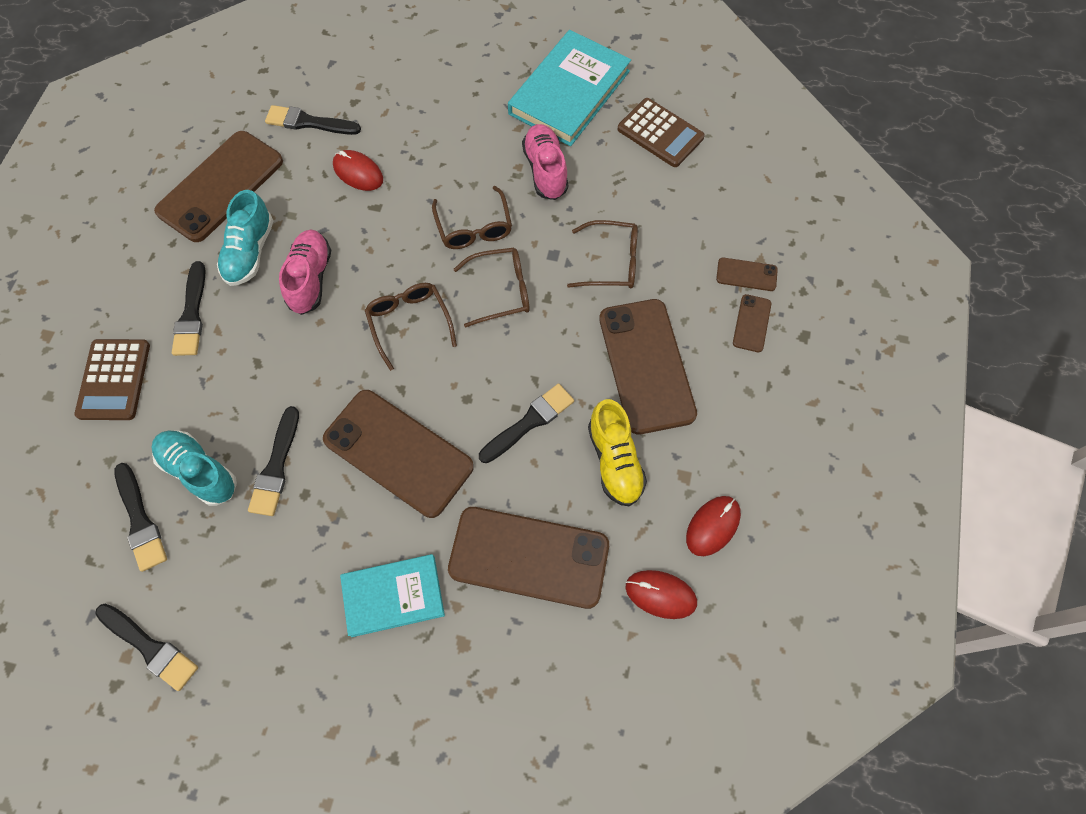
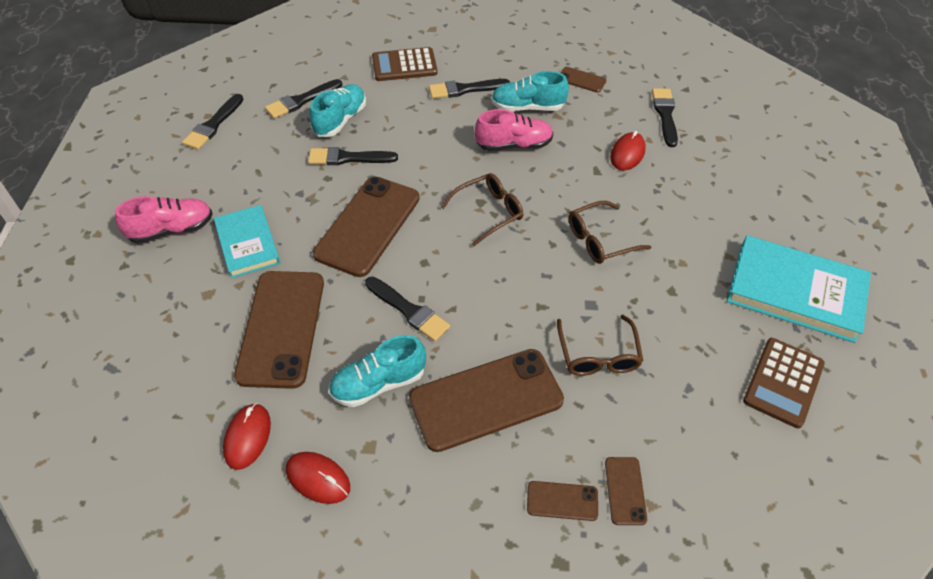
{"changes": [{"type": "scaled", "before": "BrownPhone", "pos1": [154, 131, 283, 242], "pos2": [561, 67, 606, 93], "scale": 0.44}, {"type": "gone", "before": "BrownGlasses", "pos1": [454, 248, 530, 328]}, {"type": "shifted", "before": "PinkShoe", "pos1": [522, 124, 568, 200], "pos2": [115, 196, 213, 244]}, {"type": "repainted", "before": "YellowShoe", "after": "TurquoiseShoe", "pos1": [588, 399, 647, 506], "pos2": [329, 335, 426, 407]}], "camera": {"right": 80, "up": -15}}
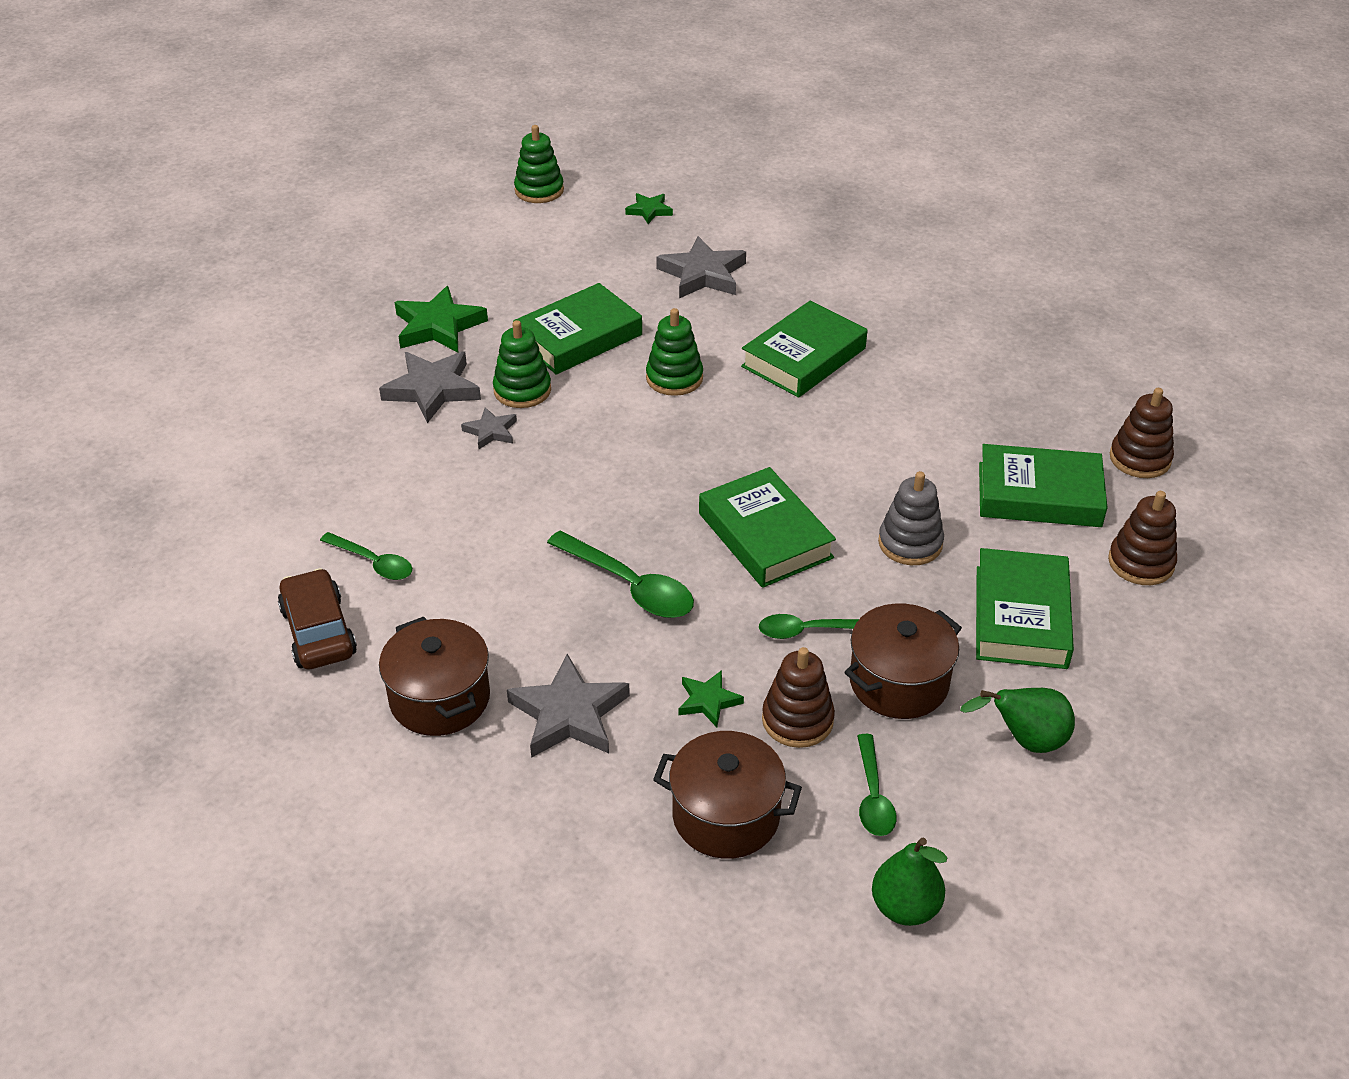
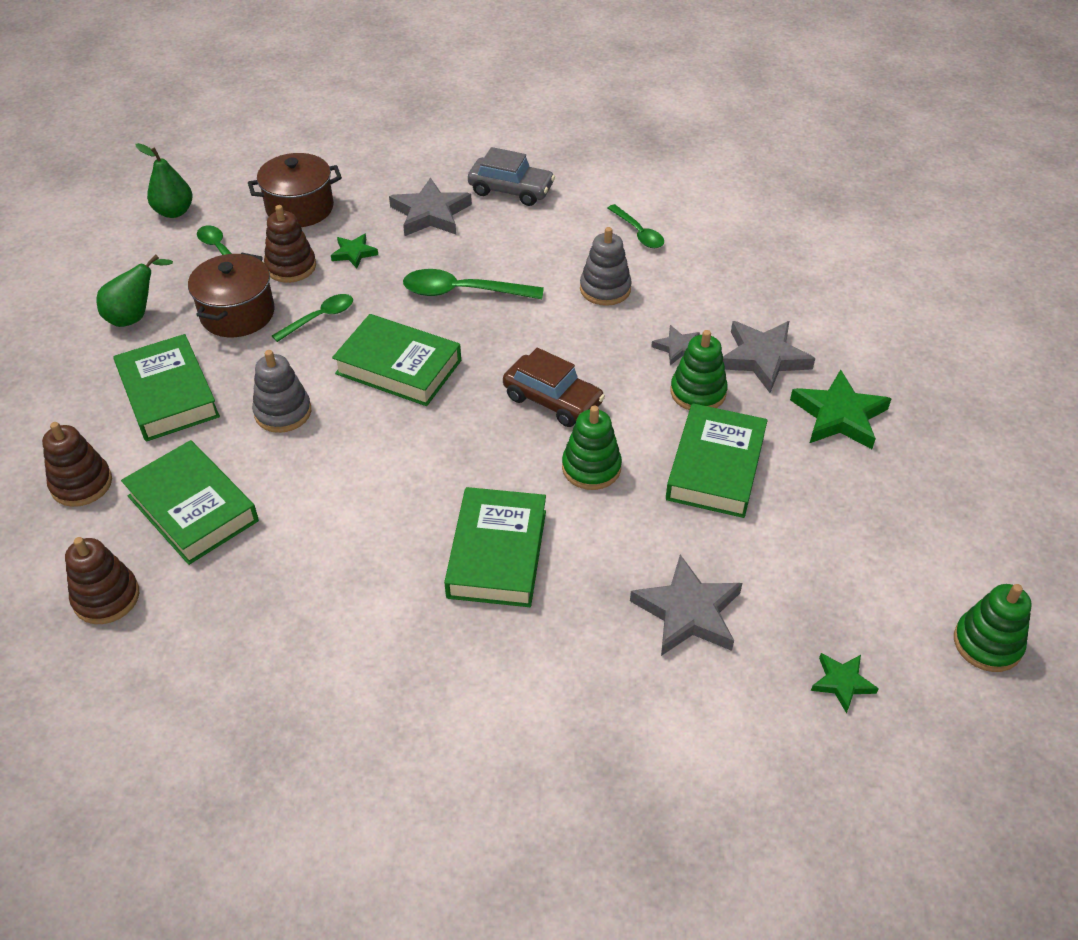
{"changes": [{"type": "shifted", "before": "BrownCar", "pos1": [278, 568, 357, 670], "pos2": [503, 348, 605, 427]}, {"type": "rotated", "before": "GreenSpoon", "pos1": [320, 532, 412, 580], "pos2": [608, 204, 664, 248], "turn": -120}, {"type": "swapped", "before": "BrownPot", "after": "GreyCar", "pos1": [379, 617, 490, 736], "pos2": [468, 147, 555, 206]}, {"type": "rotated", "before": "GreenBook", "pos1": [979, 444, 1108, 527], "pos2": [121, 440, 259, 565], "turn": 75}, {"type": "new", "after": "GreyStackingToy", "pos2": [580, 227, 632, 306]}], "camera": {"right": 145, "up": 5}}
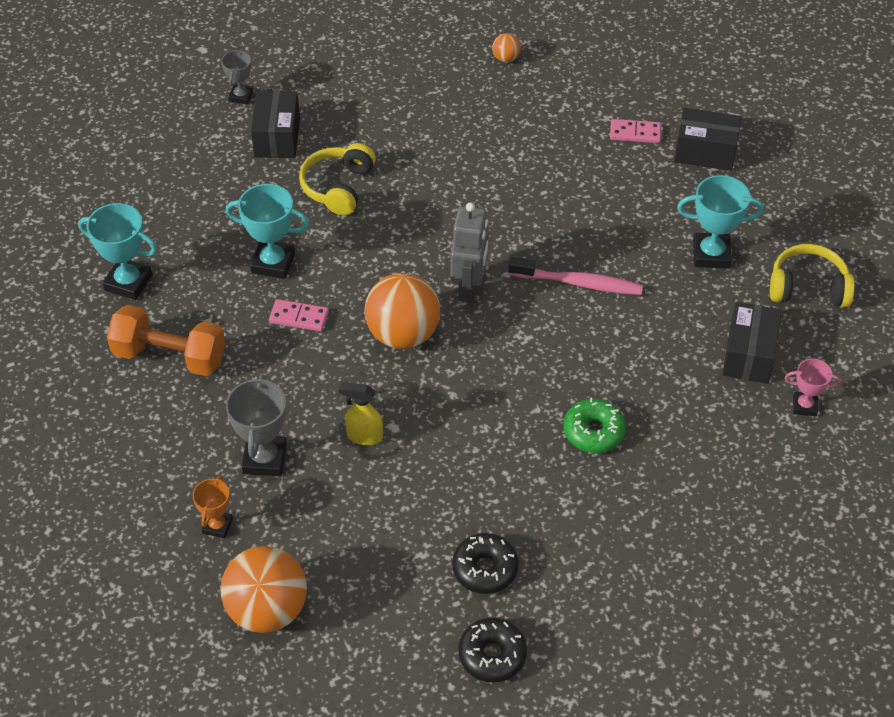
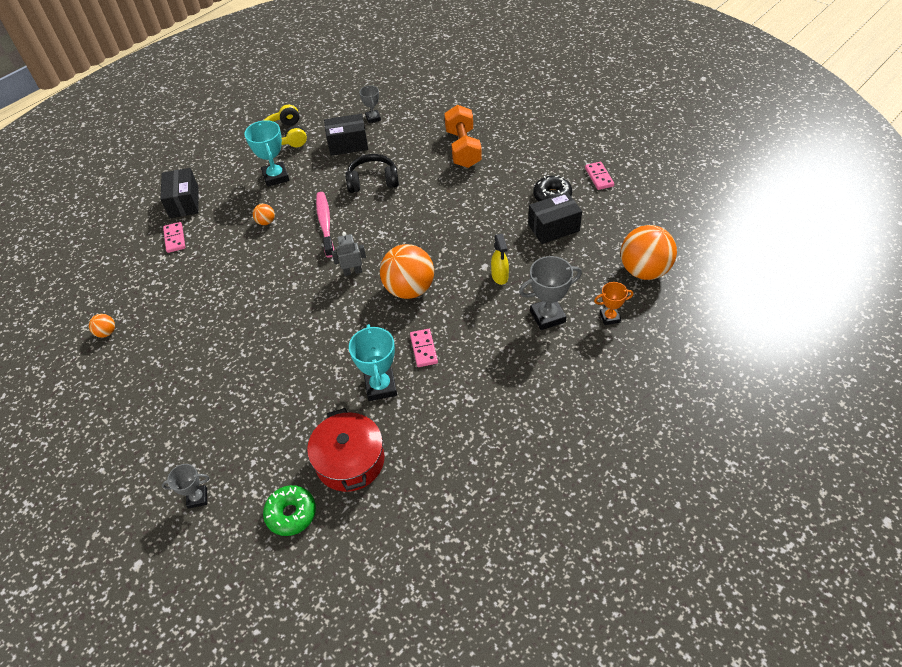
{"changes": [{"type": "gone", "before": "TurquoiseTrophy", "pos1": [78, 203, 157, 300]}, {"type": "shifted", "before": "OrangeDumbbell", "pos1": [107, 305, 226, 376], "pos2": [444, 105, 482, 168]}, {"type": "shifted", "before": "BlackBox", "pos1": [251, 91, 300, 158], "pos2": [528, 192, 582, 244]}, {"type": "gone", "before": "YellowHeadphones", "pos1": [299, 143, 376, 215]}, {"type": "scaled", "before": "GreyRobot", "pos1": [451, 202, 489, 303], "pos2": [332, 232, 366, 276], "scale": 0.64}, {"type": "swapped", "before": "BlackDonut", "after": "PinkDomino", "pos1": [458, 618, 527, 682], "pos2": [585, 162, 614, 190]}, {"type": "shifted", "before": "GreenDonut", "pos1": [564, 398, 626, 453], "pos2": [263, 485, 316, 536]}, {"type": "repainted", "before": "PinkTrophy", "after": "GreyTrophy", "pos1": [785, 359, 841, 416], "pos2": [359, 85, 381, 123]}, {"type": "new", "after": "OrangeBall", "pos2": [253, 204, 275, 225]}, {"type": "new", "after": "RedPot", "pos2": [307, 408, 384, 492]}, {"type": "new", "after": "BlackHeadphones", "pos2": [345, 154, 399, 193]}], "camera": {"right": -110, "up": 0}}
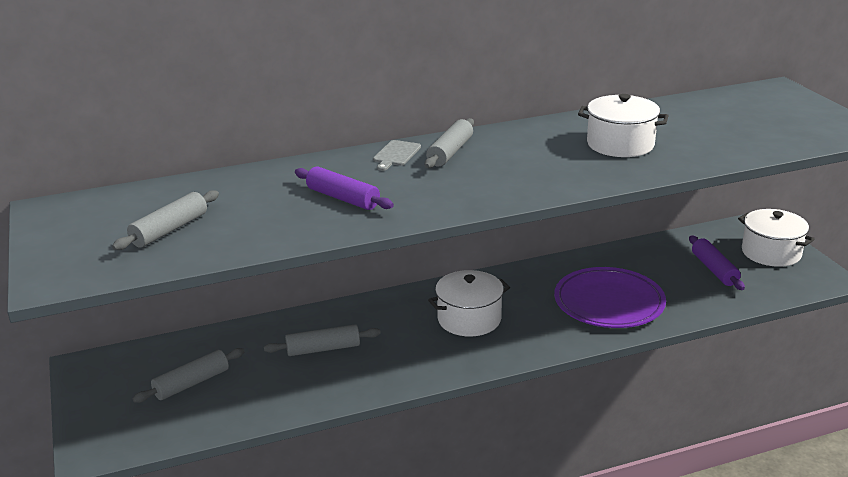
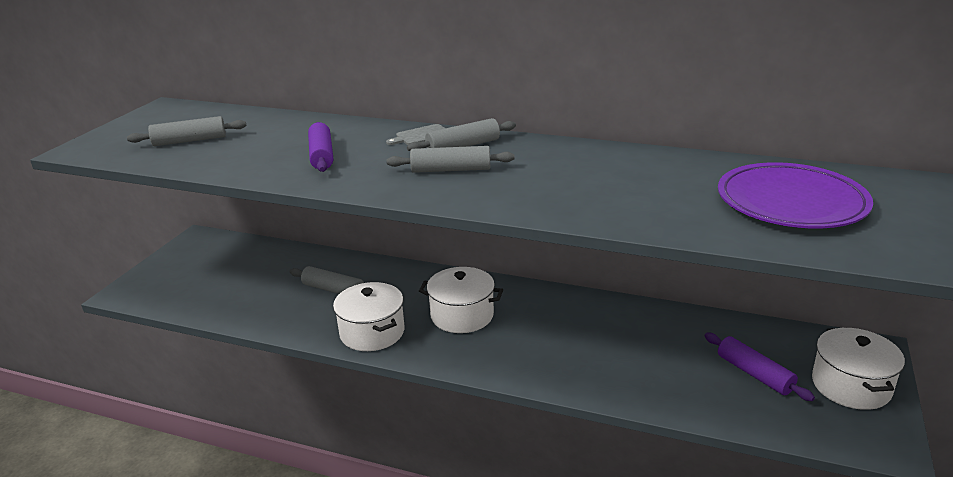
{"changes": [{"type": "shifted", "before": "GreyRollingPin", "pos1": [133, 348, 245, 403], "pos2": [386, 146, 515, 173]}, {"type": "shifted", "before": "PurplePlate", "pos1": [554, 267, 666, 328], "pos2": [718, 162, 873, 228]}, {"type": "shifted", "before": "WhitePot", "pos1": [578, 94, 669, 157], "pos2": [333, 282, 404, 351]}, {"type": "rotated", "before": "PurpleRollingPin", "pos1": [689, 235, 745, 290], "pos2": [705, 333, 815, 401], "turn": -60}], "camera": {"right": 40, "up": 0}}
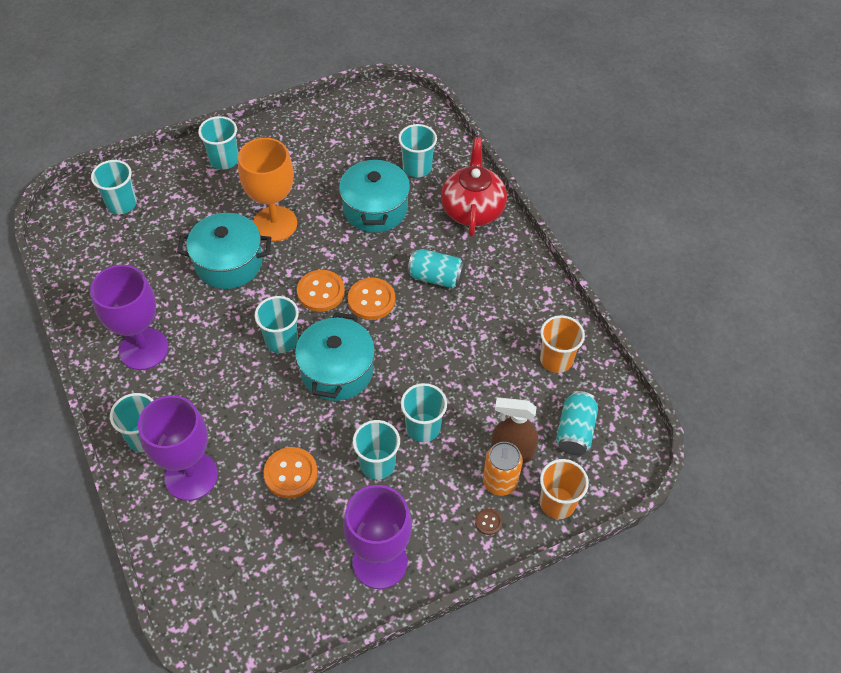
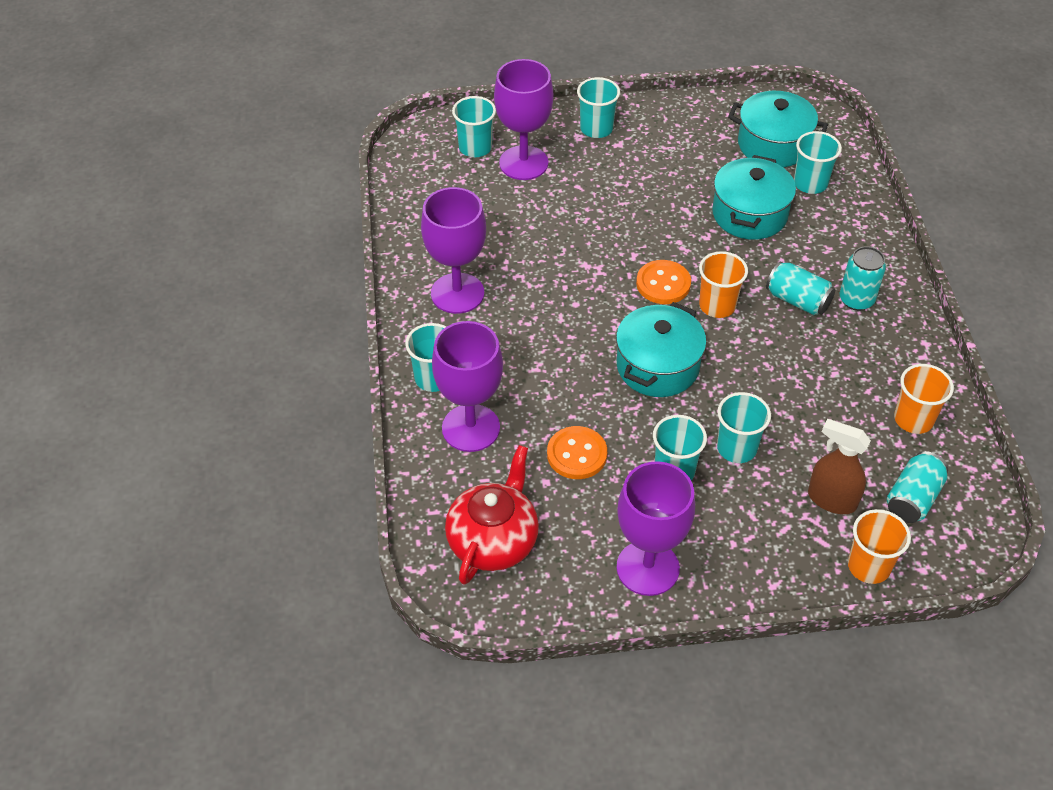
{"changes": [{"type": "shifted", "before": "TurquoisePot", "pos1": [177, 213, 271, 289], "pos2": [728, 91, 828, 167]}, {"type": "gone", "before": "OrangeGoblet", "pos1": [238, 138, 297, 242]}, {"type": "gone", "before": "TurquoiseCup", "pos1": [254, 296, 299, 353]}, {"type": "swapped", "before": "OrangeButton", "after": "OrangeCup", "pos1": [348, 278, 395, 320], "pos2": [699, 251, 748, 318]}, {"type": "shifted", "before": "RedTeapot", "pos1": [441, 137, 507, 236], "pos2": [445, 445, 539, 585]}, {"type": "gone", "before": "BrownButton", "pos1": [475, 508, 502, 535]}, {"type": "gone", "before": "OrangeCan", "pos1": [483, 442, 523, 496]}, {"type": "new", "after": "PurpleGoblet", "pos2": [494, 59, 553, 180]}, {"type": "new", "after": "TurquoiseCan", "pos2": [840, 246, 886, 311]}], "camera": {"right": 20, "up": -5}}
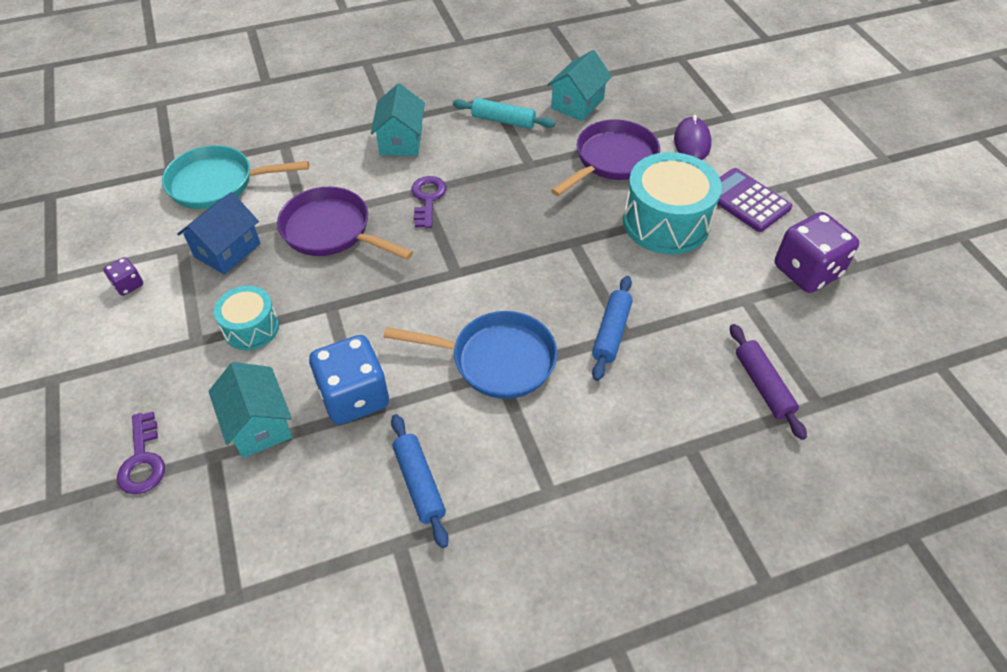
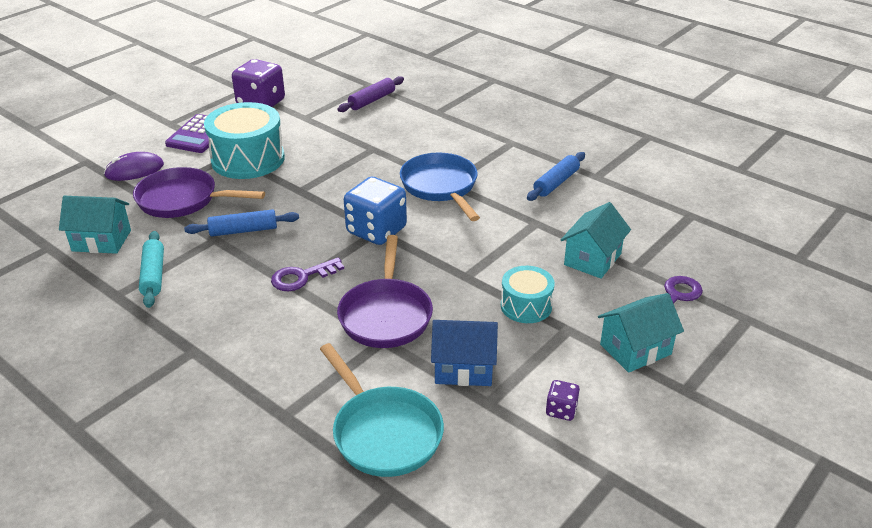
{"changes": [{"type": "shifted", "before": "BlueDice", "pos1": [309, 335, 389, 425], "pos2": [344, 177, 407, 245]}, {"type": "shifted", "before": "TurquoiseHouse", "pos1": [371, 83, 425, 156], "pos2": [598, 293, 684, 373]}, {"type": "shifted", "before": "BlueRollingPin", "pos1": [592, 276, 633, 381], "pos2": [184, 209, 299, 236]}], "camera": {"right": -120, "up": -15}}
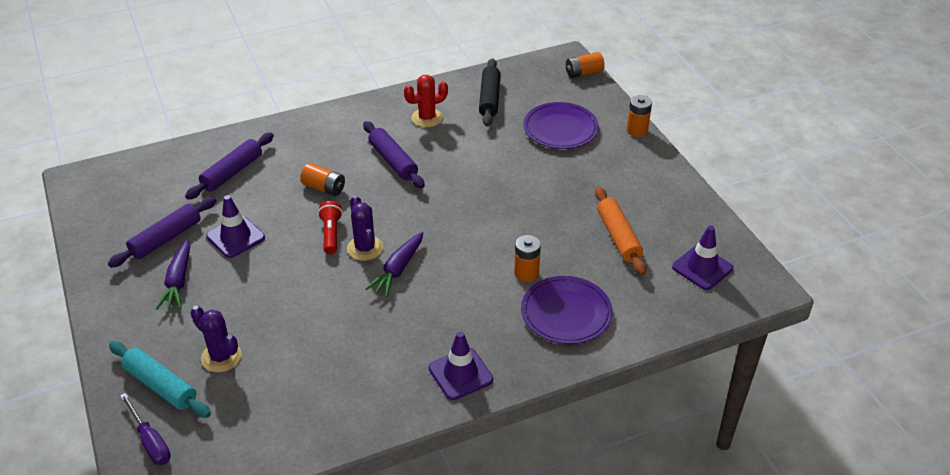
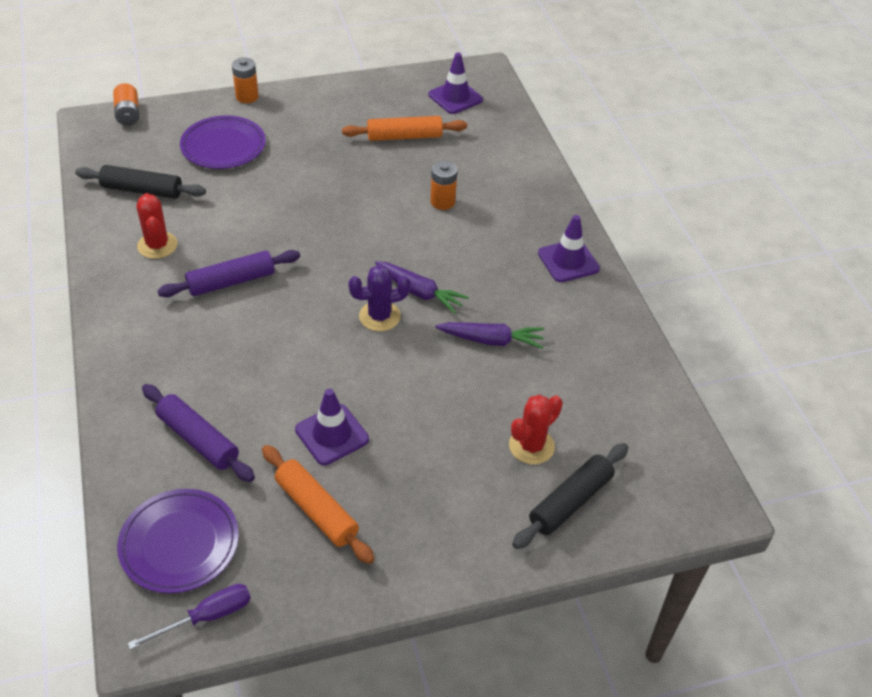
{"changes": [{"type": "repainted", "before": "PurpleRollingPin", "after": "OrangeRollingPin", "pos1": [108, 197, 217, 268], "pos2": [262, 445, 375, 564]}, {"type": "repainted", "before": "TurquoiseRollingPin", "after": "BlackRollingPin", "pos1": [109, 341, 211, 418], "pos2": [512, 443, 629, 549]}, {"type": "shifted", "before": "PurpleScrewdriver", "pos1": [120, 393, 171, 465], "pos2": [128, 584, 251, 650]}, {"type": "shifted", "before": "PurpleCarrot", "pos1": [156, 239, 190, 309], "pos2": [435, 322, 544, 349]}, {"type": "repainted", "before": "PurpleCactus", "after": "RedCactus", "pos1": [190, 306, 242, 372], "pos2": [509, 395, 563, 464]}, {"type": "gone", "before": "OrangeBattery", "pos1": [300, 163, 345, 196]}, {"type": "gone", "before": "RedFlashlight", "pos1": [318, 201, 343, 254]}, {"type": "shifted", "before": "PurplePlate", "pos1": [521, 276, 613, 344], "pos2": [117, 489, 239, 593]}], "camera": {"right": -85, "up": 5}}
